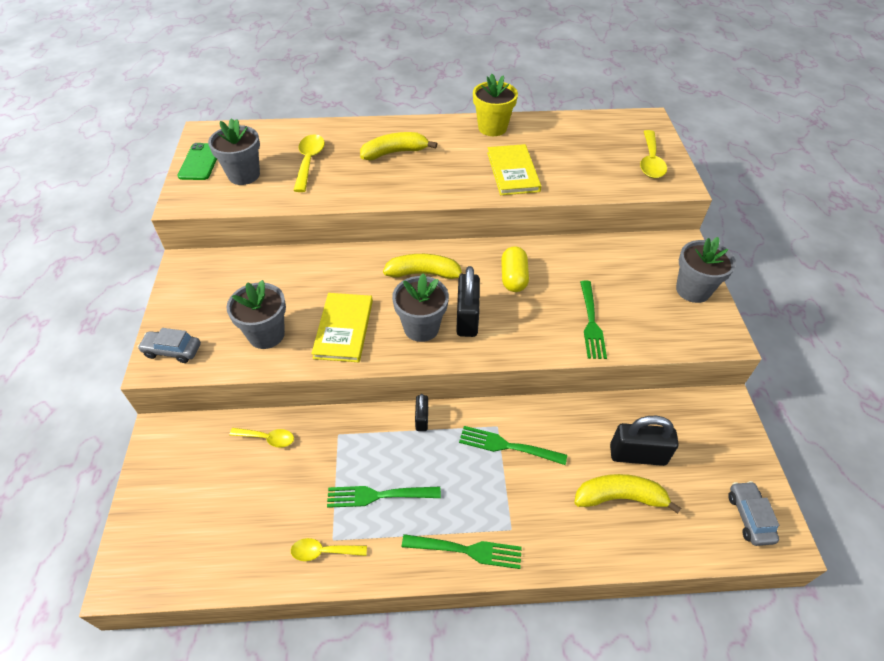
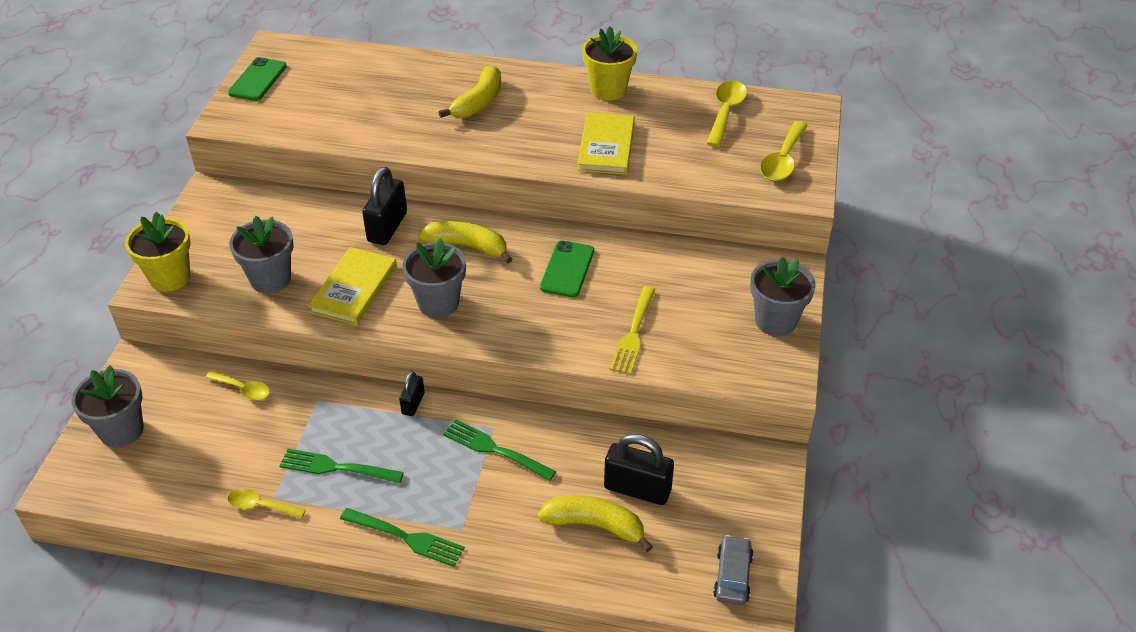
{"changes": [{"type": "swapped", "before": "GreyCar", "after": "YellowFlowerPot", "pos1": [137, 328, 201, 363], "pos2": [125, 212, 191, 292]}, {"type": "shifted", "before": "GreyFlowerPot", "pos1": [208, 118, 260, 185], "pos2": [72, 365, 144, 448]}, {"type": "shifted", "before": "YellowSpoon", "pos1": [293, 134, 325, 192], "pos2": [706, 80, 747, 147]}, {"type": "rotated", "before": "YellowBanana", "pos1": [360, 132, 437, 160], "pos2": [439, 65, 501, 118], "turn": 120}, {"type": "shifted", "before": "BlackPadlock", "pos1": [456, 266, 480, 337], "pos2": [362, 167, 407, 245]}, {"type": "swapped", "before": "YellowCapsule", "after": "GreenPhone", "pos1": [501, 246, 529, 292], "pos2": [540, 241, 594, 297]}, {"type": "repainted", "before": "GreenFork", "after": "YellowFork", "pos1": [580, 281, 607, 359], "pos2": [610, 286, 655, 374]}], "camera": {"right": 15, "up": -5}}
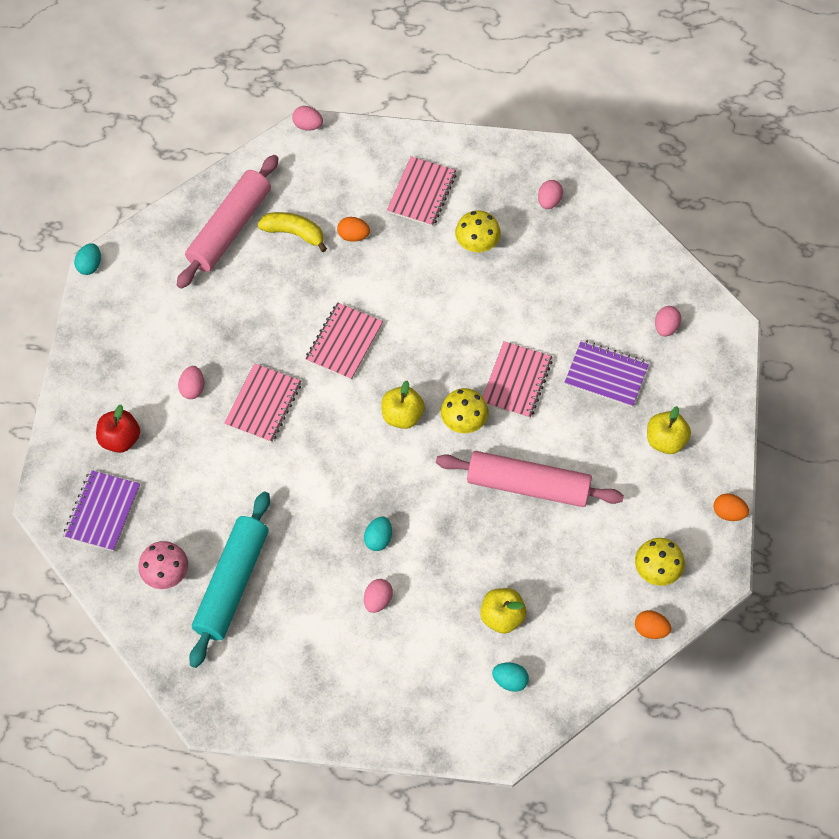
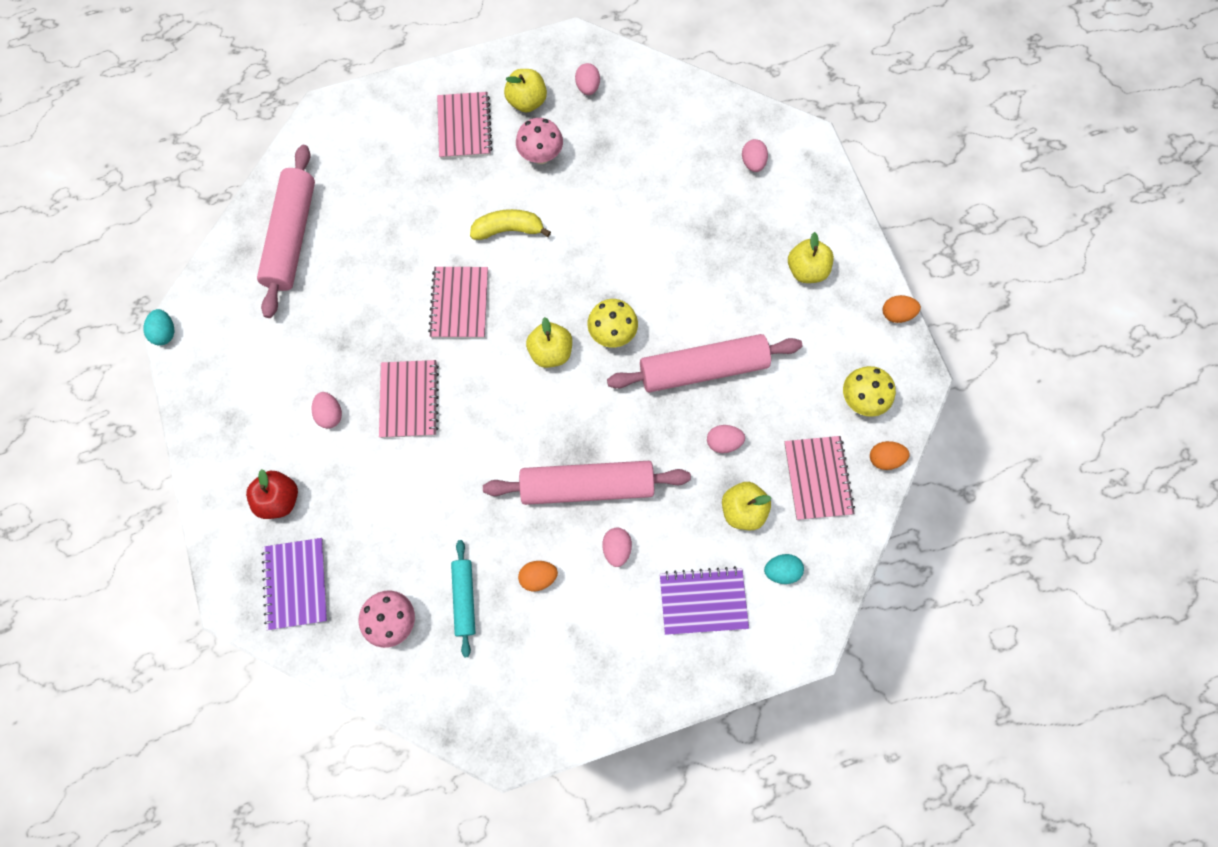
{"changes": [{"type": "scaled", "before": "TurquoiseRollingPin", "pos1": [189, 491, 270, 668], "pos2": [451, 540, 475, 658], "scale": 0.54}, {"type": "shifted", "before": "YellowBanana", "pos1": [258, 212, 327, 252], "pos2": [470, 209, 551, 240]}, {"type": "shifted", "before": "PinkEgg", "pos1": [292, 106, 323, 131], "pos2": [707, 425, 745, 453]}, {"type": "shifted", "before": "OrangeEgg", "pos1": [337, 217, 370, 242], "pos2": [518, 561, 558, 591]}, {"type": "swapped", "before": "TurquoiseEgg", "after": "PinkRollingPin", "pos1": [364, 516, 392, 551], "pos2": [483, 461, 691, 505]}, {"type": "repainted", "before": "YellowMushroom", "after": "PinkMushroom", "pos1": [455, 210, 501, 253], "pos2": [516, 118, 563, 164]}, {"type": "shifted", "before": "PinkNotebook", "pos1": [483, 341, 553, 419], "pos2": [784, 436, 855, 520]}, {"type": "shifted", "before": "PurpleNotebook", "pos1": [564, 340, 649, 407], "pos2": [660, 566, 749, 635]}, {"type": "new", "after": "YellowApple", "pos2": [504, 69, 547, 112]}], "camera": {"right": -25, "up": 10}}
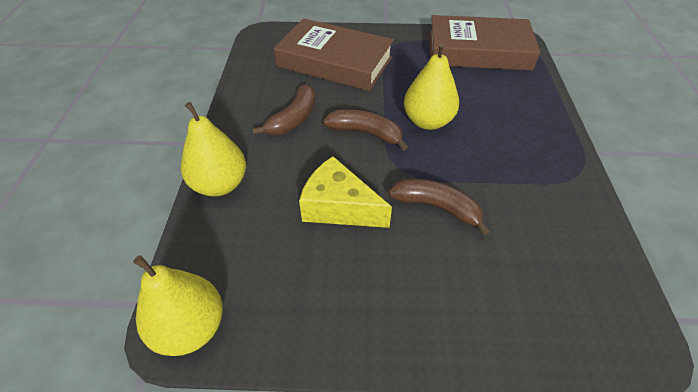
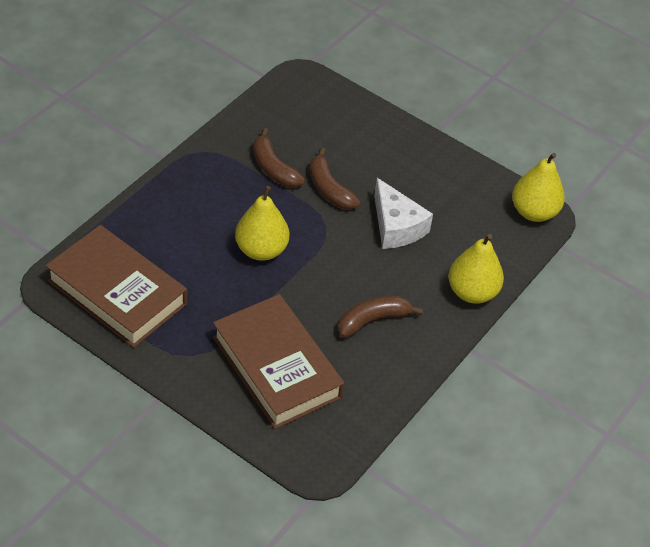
{"changes": [{"type": "repainted", "before": "YellowCheese", "after": "WhiteCheese", "pos1": [299, 156, 392, 228], "pos2": [374, 178, 433, 249]}, {"type": "shifted", "before": "BrownBanana", "pos1": [323, 110, 408, 151], "pos2": [253, 128, 305, 187]}], "camera": {"right": -150, "up": 0}}
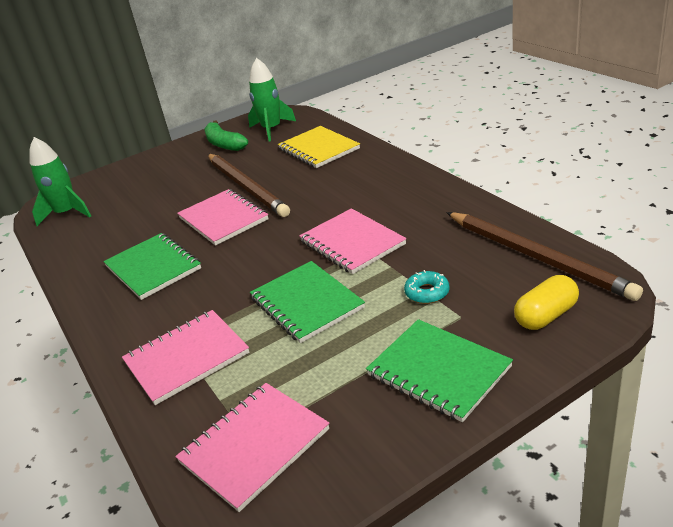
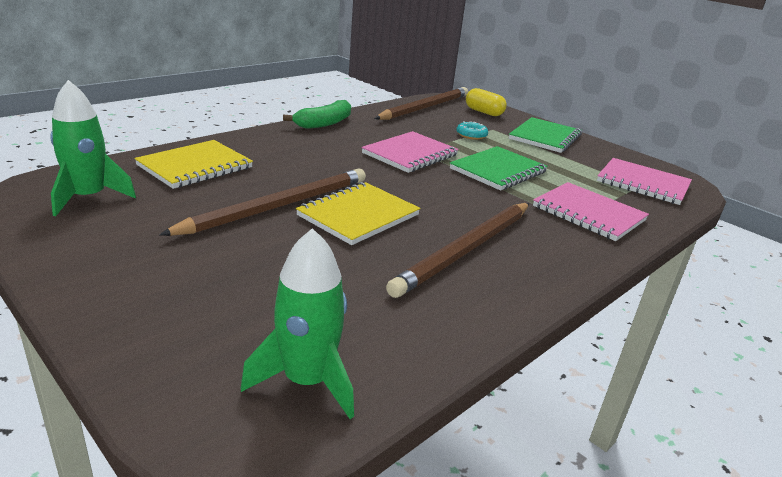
{"changes": [{"type": "swapped", "before": "GreenNotebook", "after": "BrownPencil", "pos1": [103, 233, 201, 300], "pos2": [386, 203, 529, 298]}, {"type": "repainted", "before": "PinkNotebook", "after": "YellowNotebook", "pos1": [177, 189, 269, 246], "pos2": [296, 182, 420, 245]}, {"type": "shifted", "before": "GreenBanana", "pos1": [204, 120, 248, 151], "pos2": [283, 100, 351, 129]}], "camera": {"right": -110, "up": -5}}
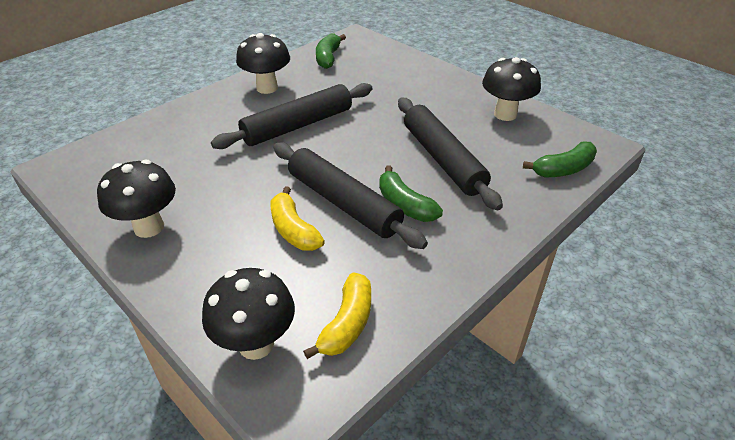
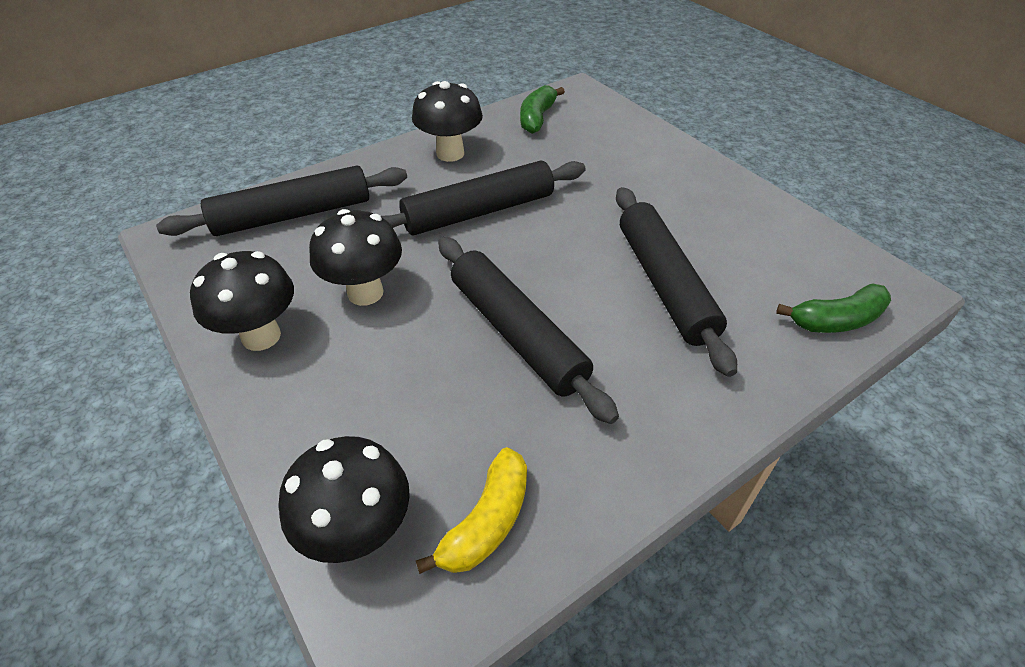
{"changes": [{"type": "gone", "before": "YellowBanana", "pos1": [270, 186, 325, 251]}, {"type": "gone", "before": "GreenBanana", "pos1": [379, 165, 443, 222]}, {"type": "shifted", "before": "BlackMushroom", "pos1": [482, 57, 541, 121], "pos2": [309, 209, 402, 306]}, {"type": "new", "after": "BlackRollingPin", "pos2": [156, 166, 407, 236]}], "camera": {"right": 10, "up": 5}}
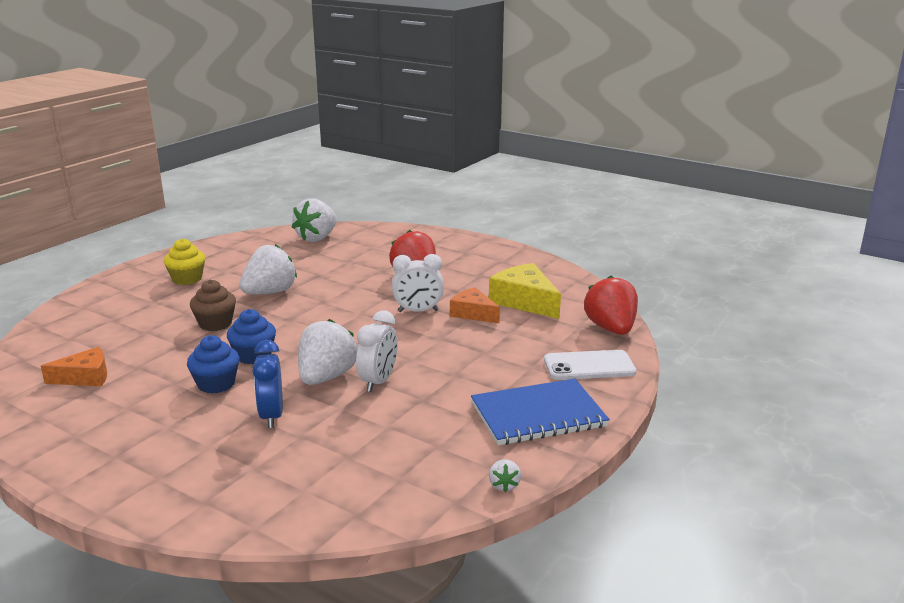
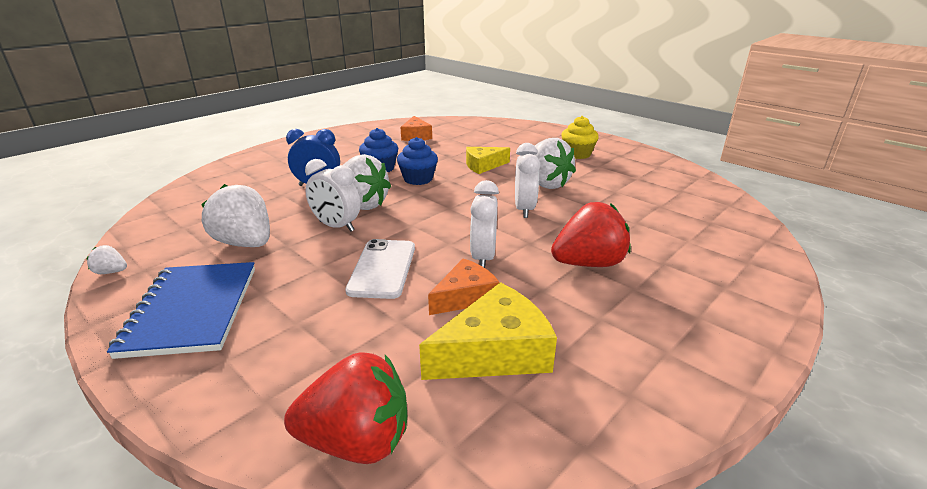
{"changes": [{"type": "swapped", "before": "BrownCupcake", "after": "YellowCheese", "pos1": [190, 279, 236, 331], "pos2": [466, 147, 510, 174]}, {"type": "shifted", "before": "WhiteStrawberry", "pos1": [292, 198, 337, 242], "pos2": [201, 184, 270, 247]}, {"type": "shifted", "before": "WhitePhone", "pos1": [544, 350, 636, 380], "pos2": [345, 239, 415, 299]}, {"type": "new", "after": "WhiteClock", "pos2": [515, 143, 540, 218]}], "camera": {"right": 100, "up": 5}}
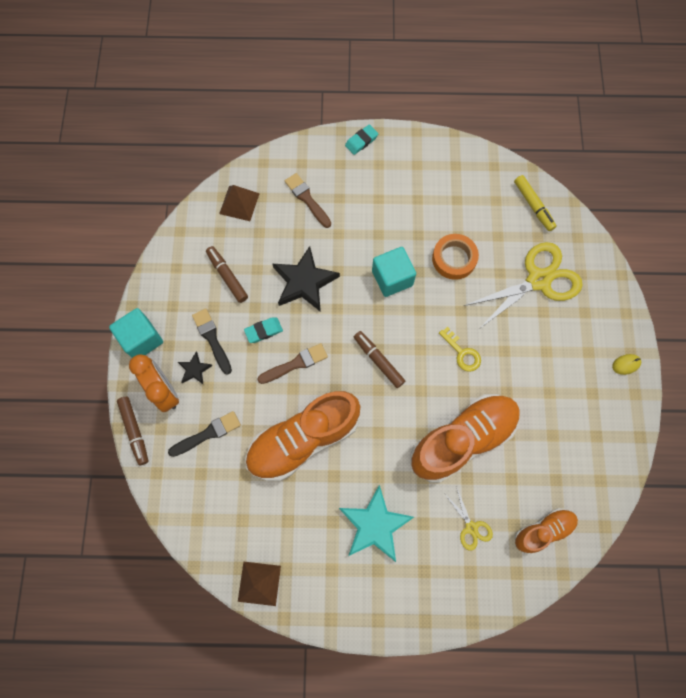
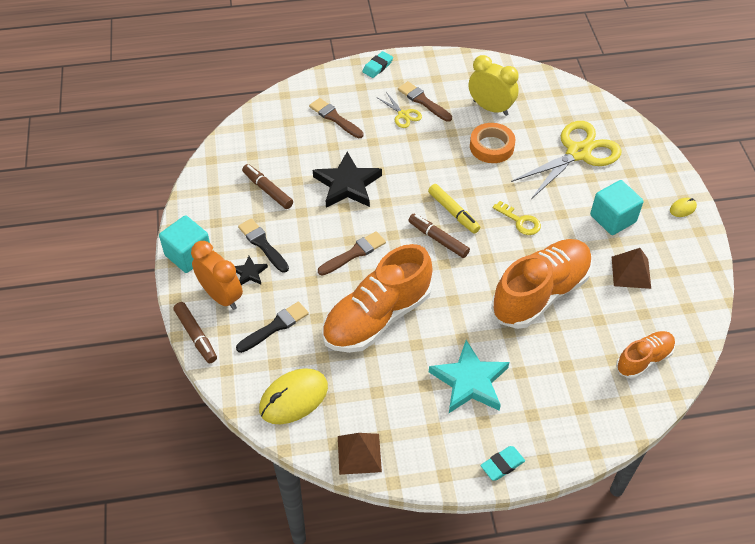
{"changes": [{"type": "shifted", "before": "BrownPyramid", "pos1": [219, 185, 260, 221], "pos2": [612, 248, 651, 289]}, {"type": "shifted", "before": "TurquoiseEraser", "pos1": [244, 317, 283, 343], "pos2": [481, 446, 525, 481]}, {"type": "shifted", "before": "TurquoiseCube", "pos1": [372, 247, 416, 297], "pos2": [590, 180, 644, 235]}, {"type": "shifted", "before": "YellowScissors", "pos1": [446, 489, 493, 551], "pos2": [376, 92, 422, 128]}, {"type": "shifted", "before": "YellowMarker", "pos1": [514, 175, 556, 231], "pos2": [428, 184, 480, 234]}, {"type": "new", "after": "YellowMouse", "pos2": [259, 368, 328, 424]}, {"type": "new", "after": "BrownBrush", "pos2": [398, 81, 452, 122]}, {"type": "new", "after": "YellowClock", "pos2": [469, 55, 519, 116]}], "camera": {"right": -10, "up": -20}}
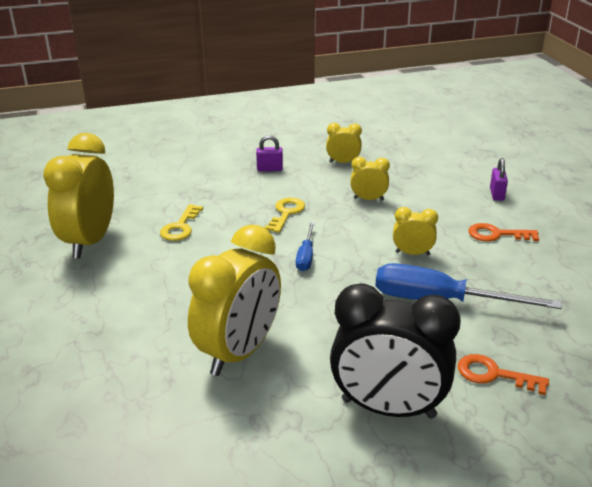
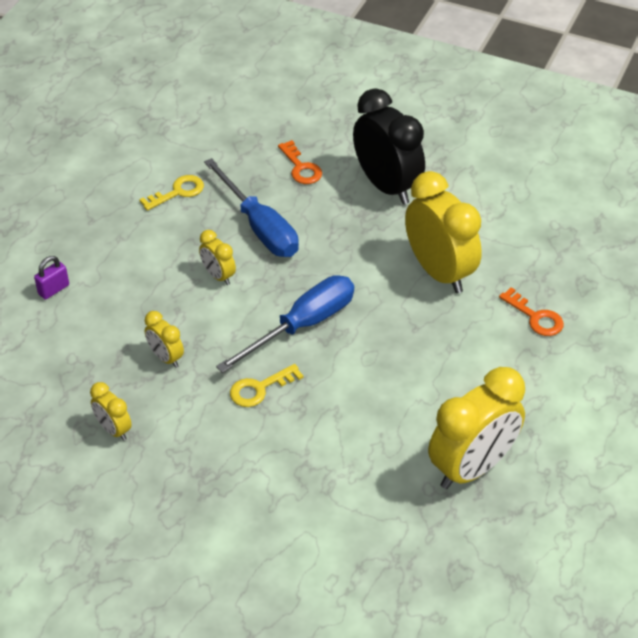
{"changes": [{"type": "shifted", "before": "YellowKey", "pos1": [160, 204, 203, 241], "pos2": [139, 175, 204, 211]}, {"type": "rotated", "before": "YellowClock", "pos1": [188, 225, 281, 376], "pos2": [405, 171, 482, 293], "turn": 75}, {"type": "gone", "before": "PurplePadlock", "pos1": [256, 135, 283, 171]}, {"type": "scaled", "before": "BlueScrewdriver", "pos1": [296, 222, 315, 271], "pos2": [216, 275, 354, 373], "scale": 1.96}, {"type": "shifted", "before": "OrangeKey", "pos1": [469, 223, 539, 242], "pos2": [499, 287, 564, 336]}], "camera": {"right": -140, "up": 15}}
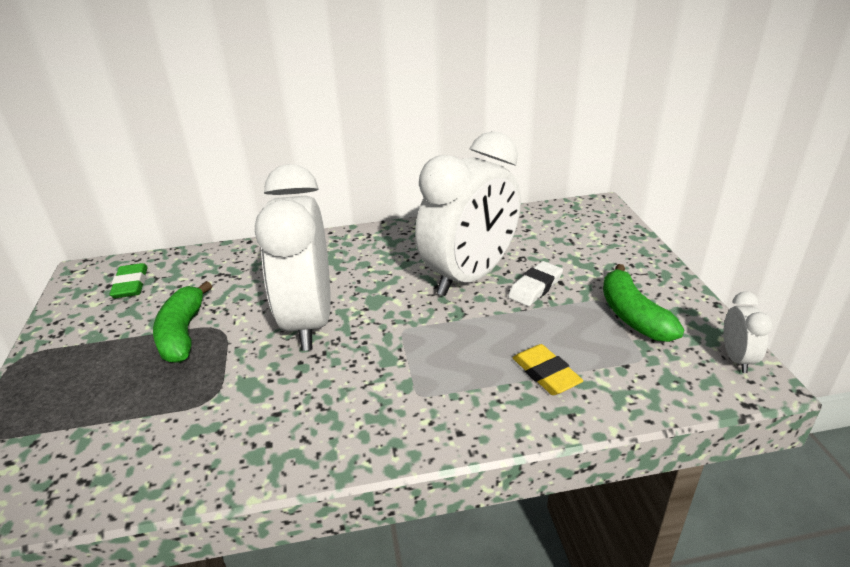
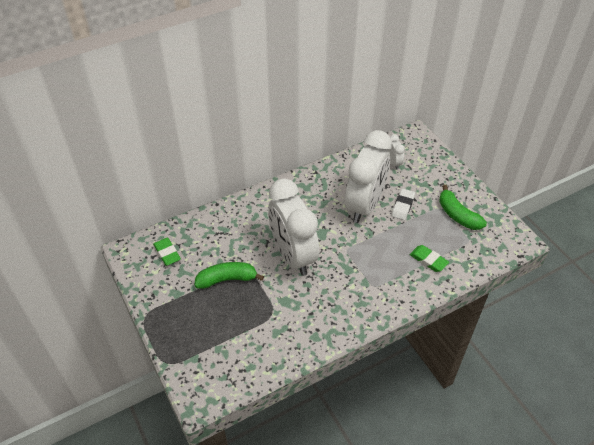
{"changes": [{"type": "rotated", "before": "GreenBanana", "pos1": [153, 281, 212, 363], "pos2": [194, 262, 264, 289], "turn": 105}, {"type": "repainted", "before": "YellowEraser", "after": "GreenEraser", "pos1": [513, 344, 583, 395], "pos2": [410, 245, 449, 272]}, {"type": "shifted", "before": "WhiteClock", "pos1": [723, 292, 772, 373], "pos2": [387, 134, 405, 170]}], "camera": {"right": -20, "up": 15}}
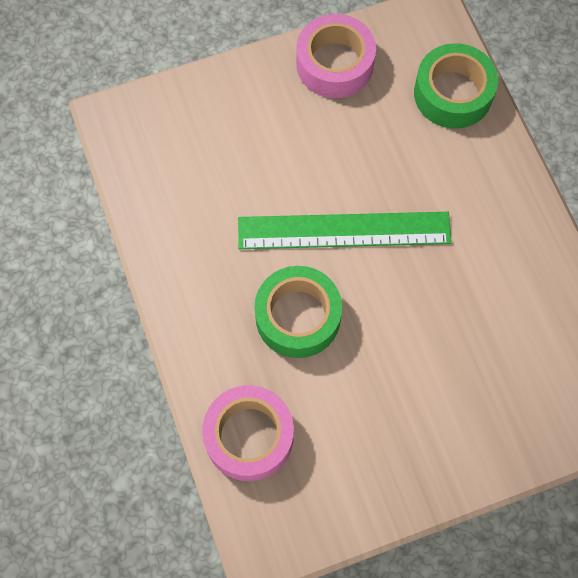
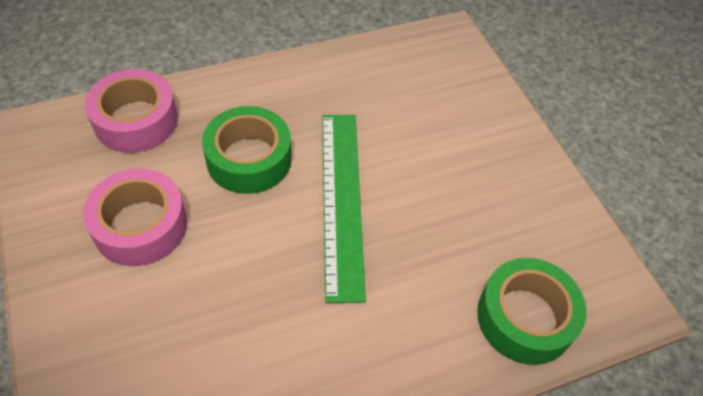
{"changes": [{"type": "shifted", "before": "PinkTape", "pos1": [296, 14, 376, 98], "pos2": [83, 169, 187, 266]}], "camera": {"right": 85, "up": -15}}
